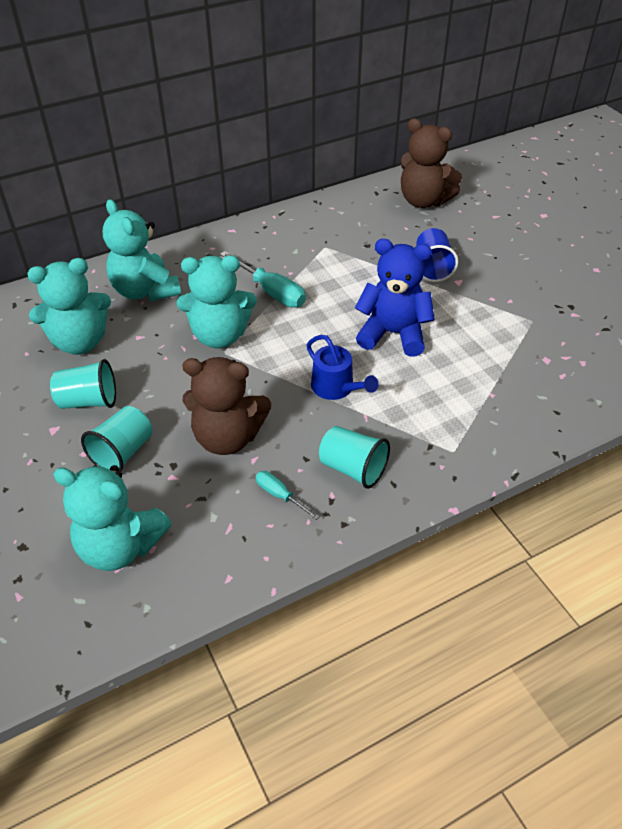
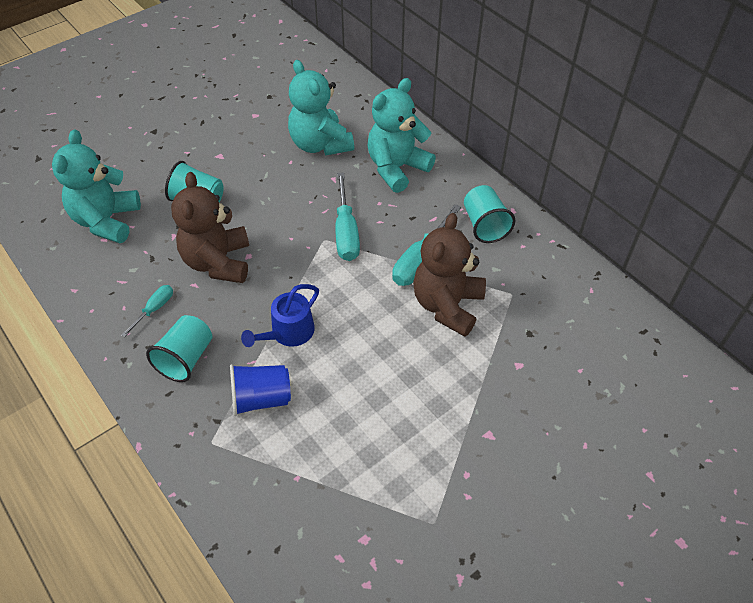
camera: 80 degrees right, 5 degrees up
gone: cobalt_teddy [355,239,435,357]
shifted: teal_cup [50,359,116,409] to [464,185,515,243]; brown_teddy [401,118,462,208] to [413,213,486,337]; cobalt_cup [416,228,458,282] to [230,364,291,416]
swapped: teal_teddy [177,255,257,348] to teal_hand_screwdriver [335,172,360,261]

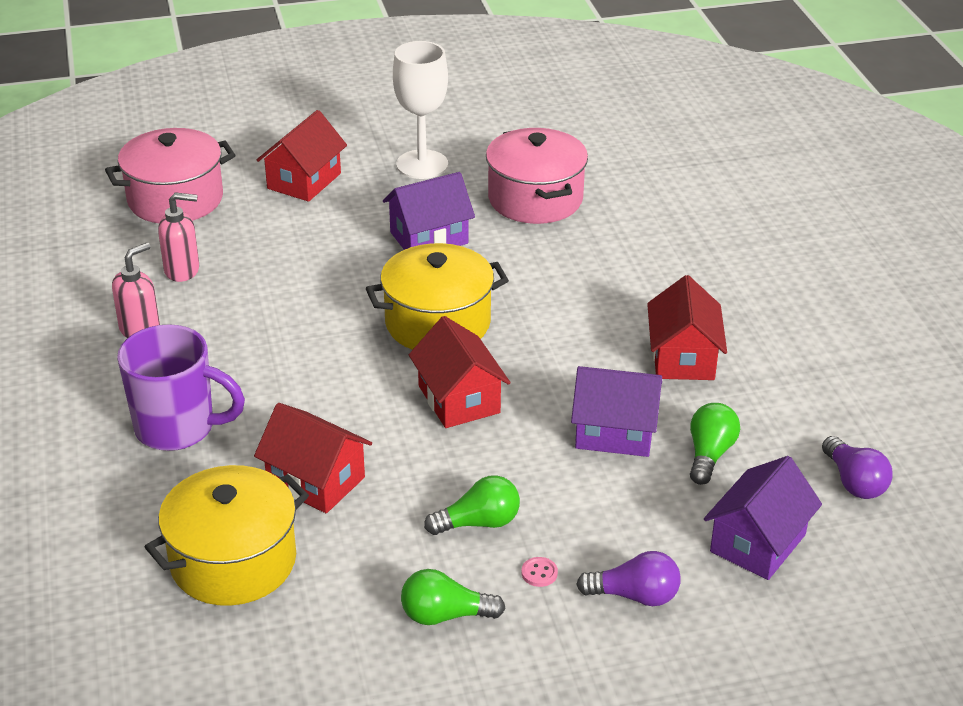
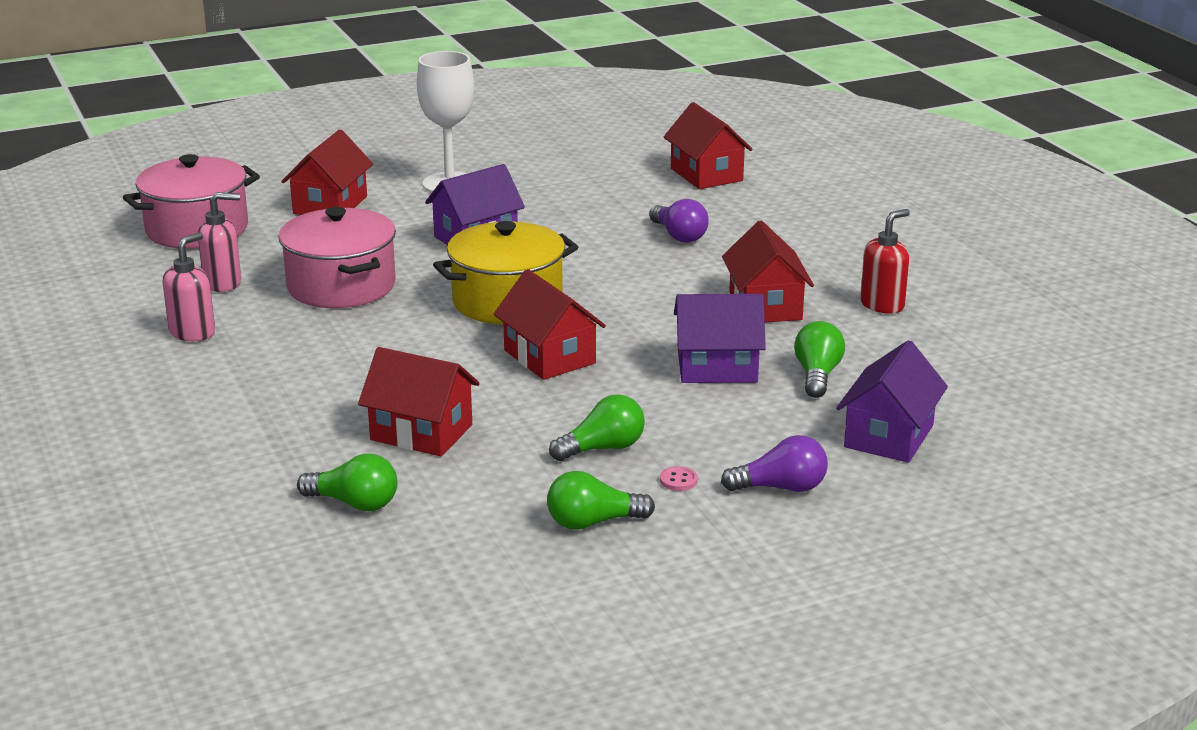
camera: 10 degrees left, 10 degrees down
gone: purple_coffee_mug [117,324,245,451]
new: scarlet_house [664,102,753,189]; scarlet_soap_pump [860,209,910,314]
shifted: rose-pink_stockpot [486,128,588,224] to [278,207,396,308]; purple_bulb [822,436,893,499] to [649,199,709,243]
swapped: golden_stockpot [145,465,309,606] to emerald_bulb [297,454,397,511]

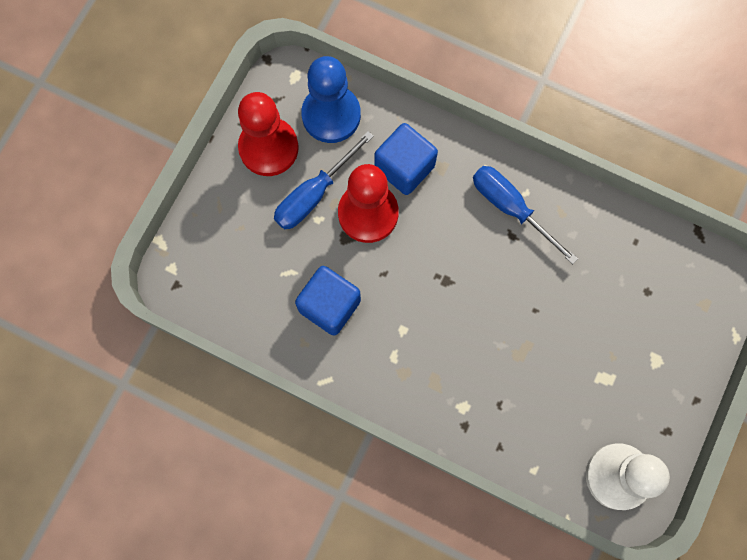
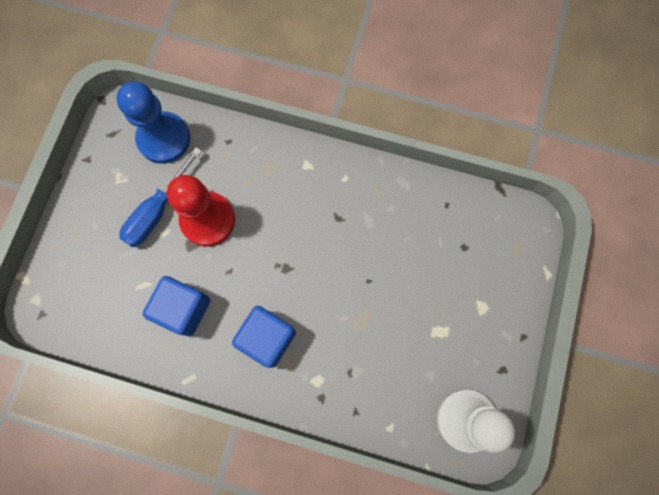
camera: 10 degrees left, 0 degrees up
gone: scarlet_pawn [238,92,299,176]; cobalt_hand_screwdriver [473,166,578,264]
shifted: cobalt_solid_cube [374,123,438,195] to [232,306,296,368]

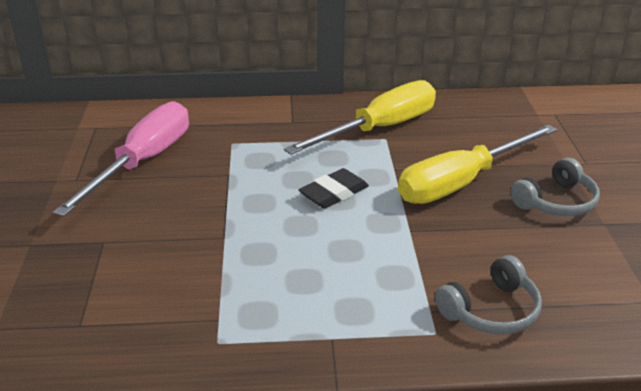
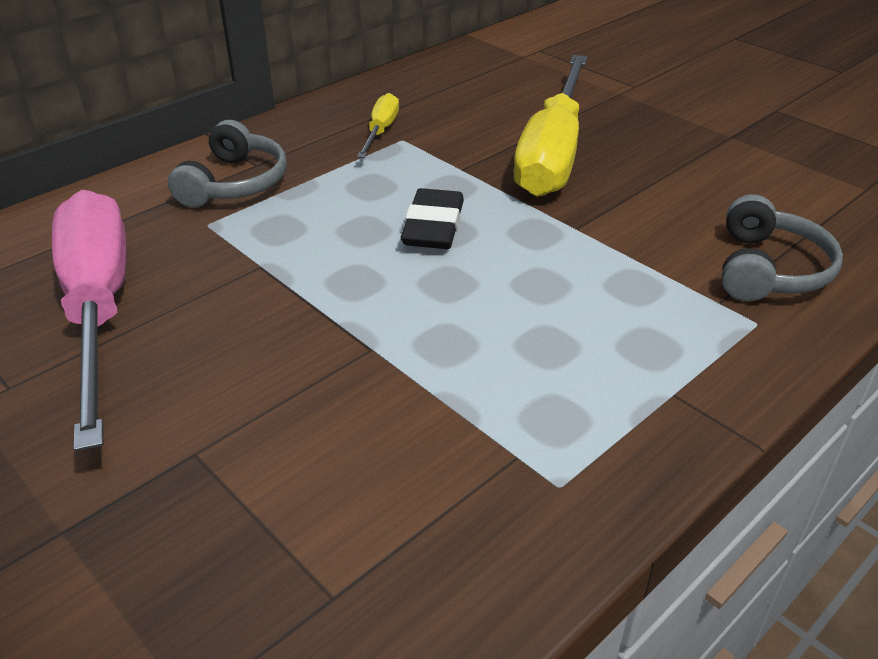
camera: 40 degrees left, 5 degrees up
shifted: ash-grey_headphones [510,158,600,216] to [168,120,287,208]
scaled: golden_hand_screwdriver [284,80,436,155] = [357,93,399,158] x0.45

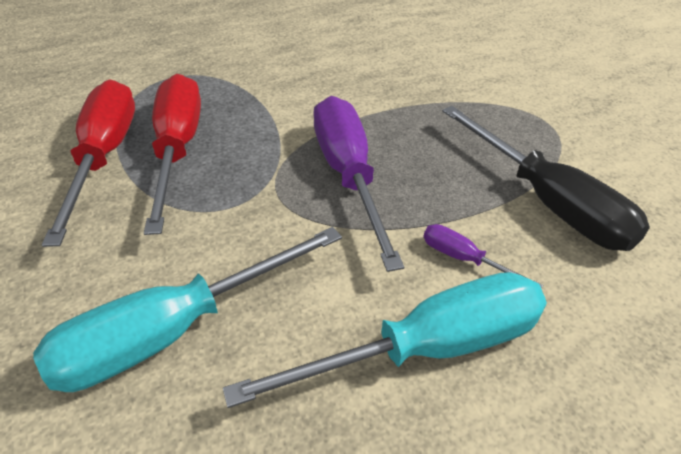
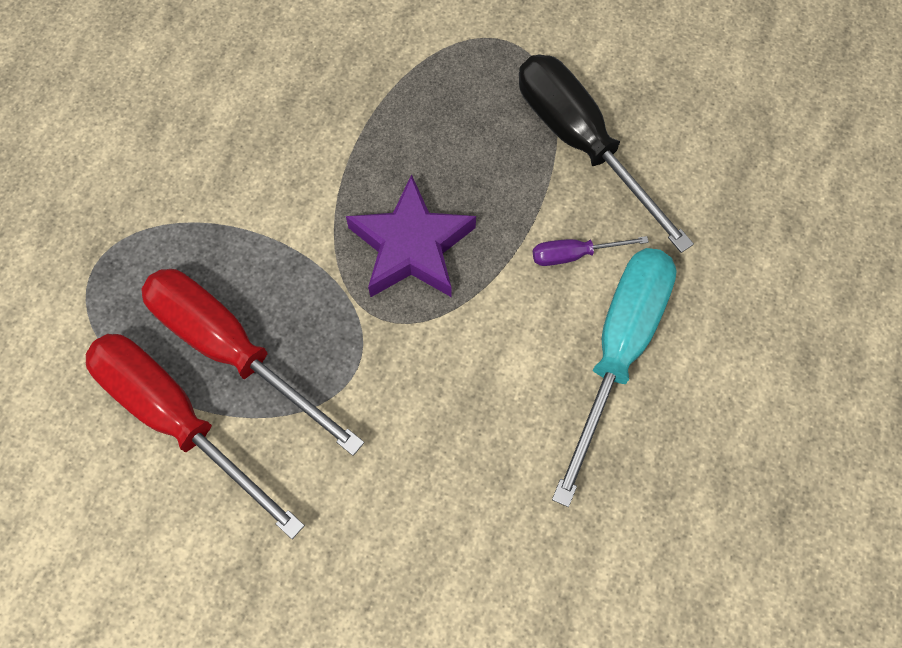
camera: 45 degrees left, 25 degrees up
gone: teal_hand_screwdriver [33,227,342,392]
swapped: purple_hand_screwdriver [313,96,404,272] to purple_star [346,175,476,297]
rotated: ebony_hand_screwdriver [442,106,650,251] = [519,55,694,253] 135 degrees counterclockwise

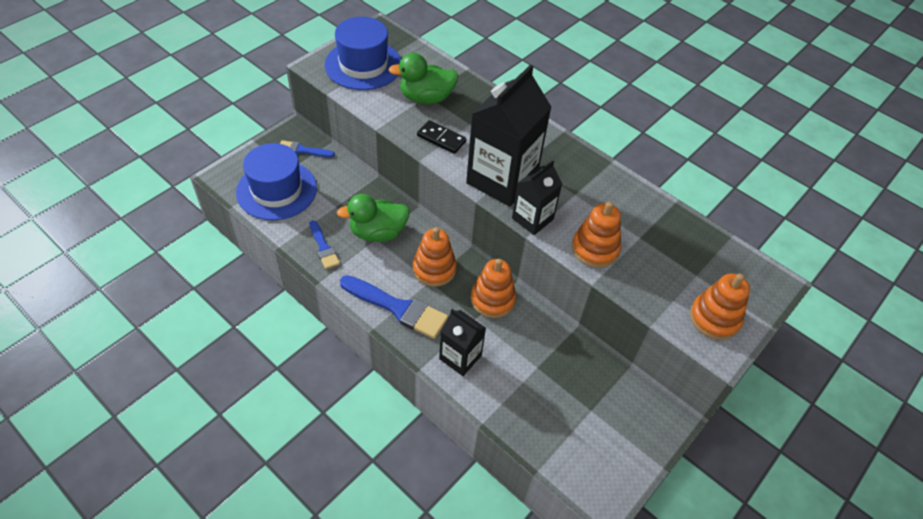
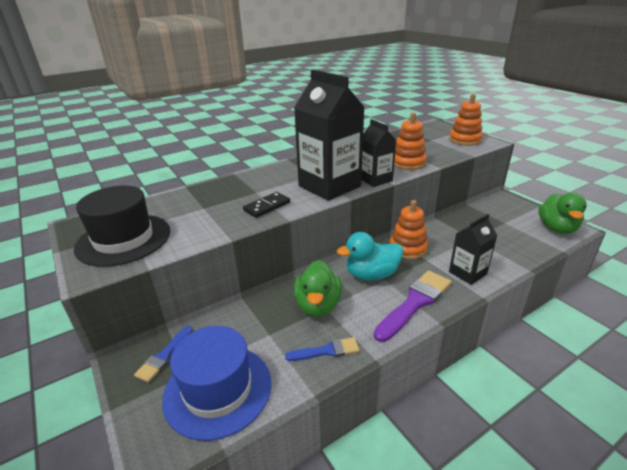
camera: 70 degrees left, 20 degrees down
shifted: emerald_rubber_duck [388,53,459,104] to [538,193,587,234]
swapped: orange-coloured_stacking_toy [413,227,457,287] to teal_rubber_duck [337,232,403,281]
repainted: cobalt_tall_hat [325,17,401,90] to ebony_tall_hat [74,186,170,267]; cobalt_paintbrush [340,275,448,339] to purple_paintbrush [374,270,452,342]

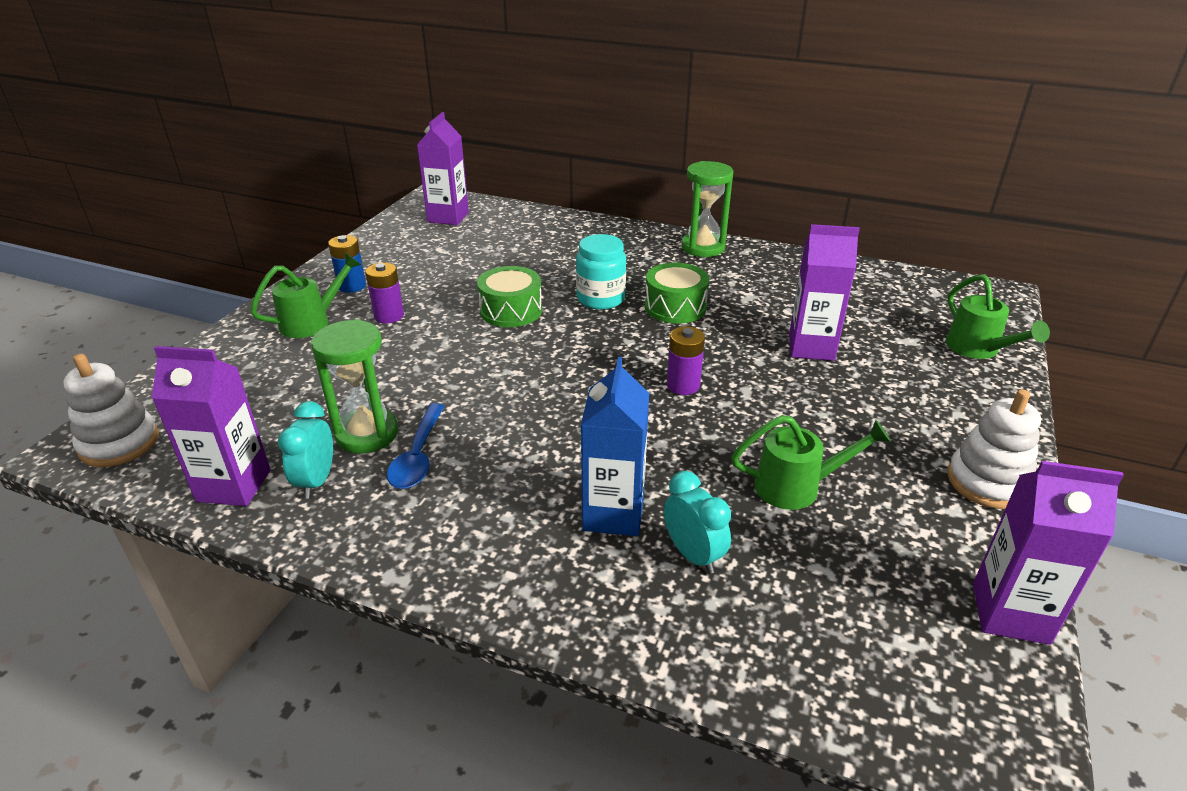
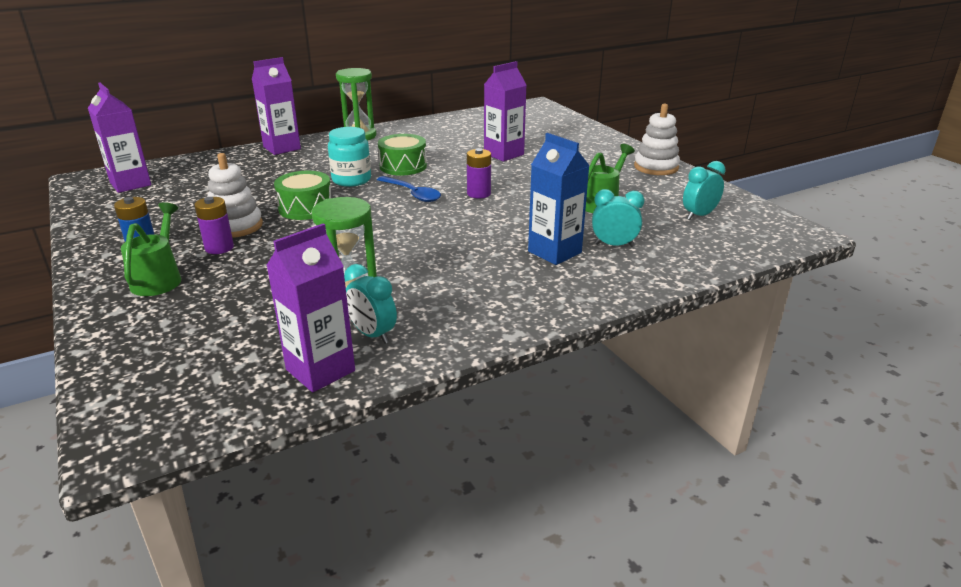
camera: 50 degrees left, 5 degrees down
gone: emerald_sprinkling_can [946,274,1050,359]
new: teal_clock [683,161,726,220]
shifted: pure_white_stacking_toy [63,353,159,467] to [207,153,263,238]; cobalt_tablespoon [387,403,444,489] to [377,176,441,202]; purple_milk_carton [973,461,1124,645] to [252,57,301,155]

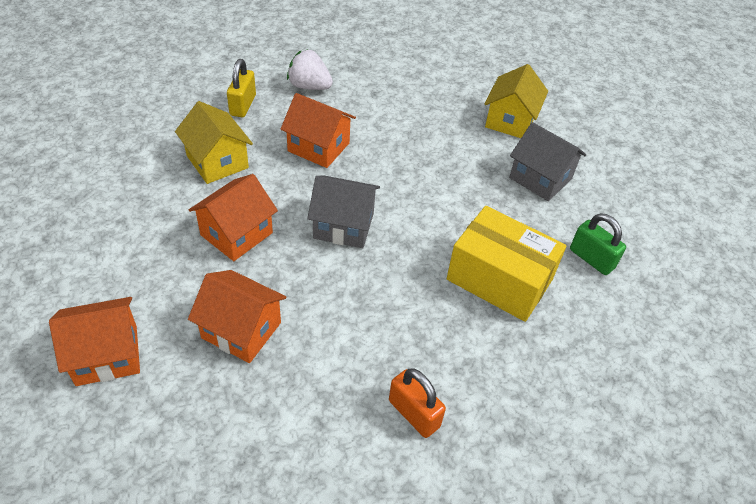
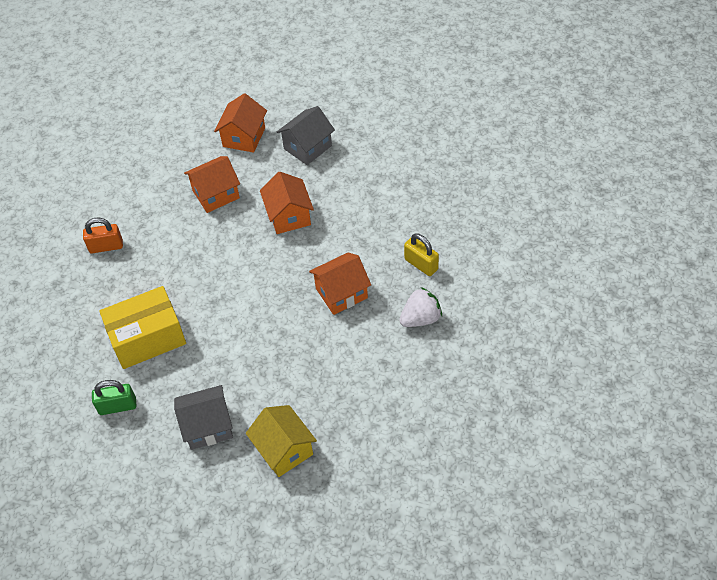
camera: 130 degrees right, 5 degrees up
gone: golden_house [175,101,253,184]
shifted: ash-grey_house [307,176,380,248] to [277,106,335,165]

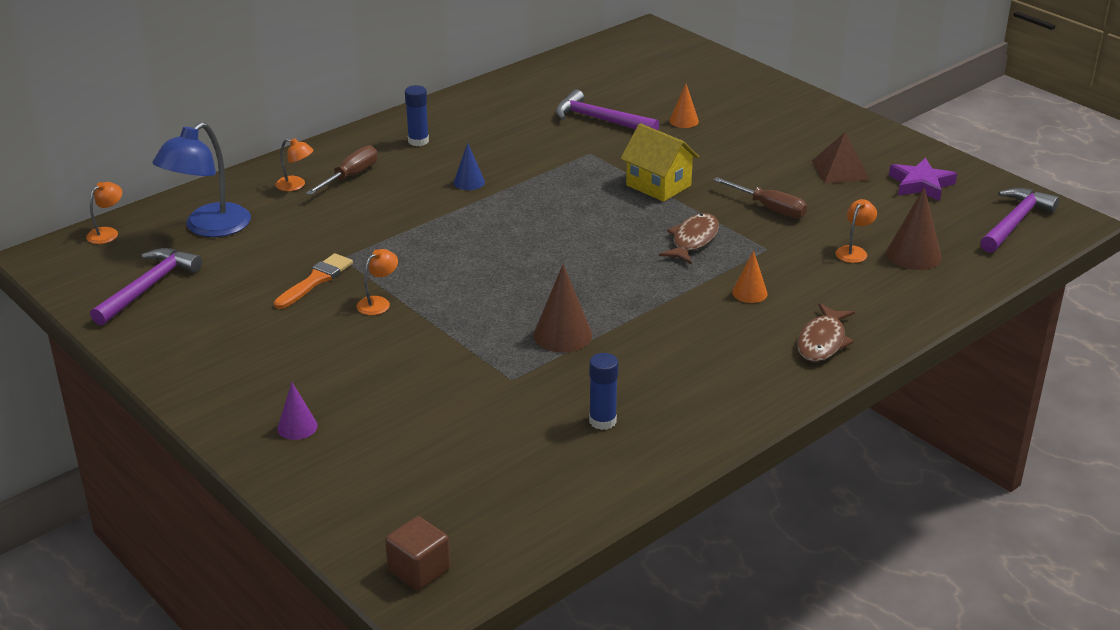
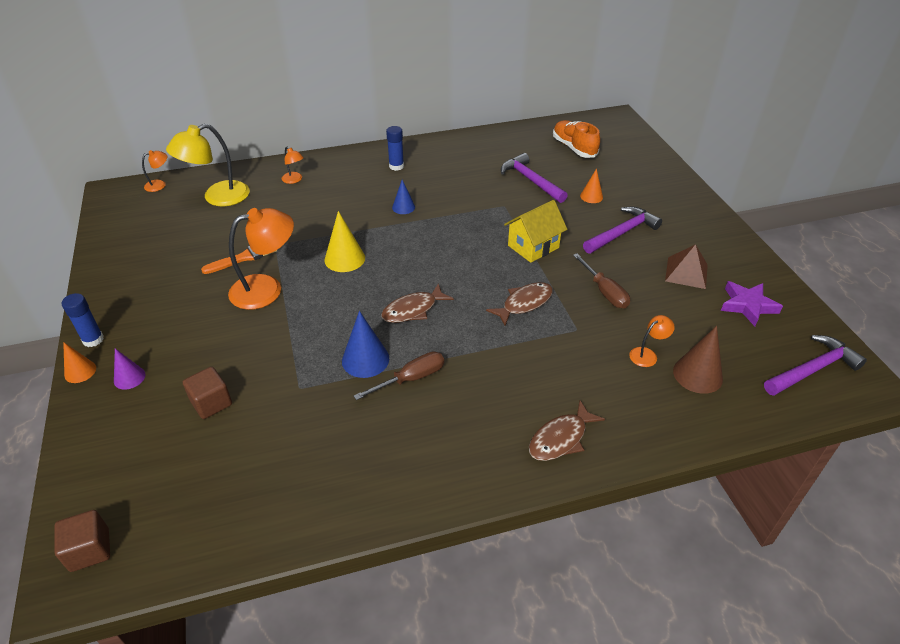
camera: 25 degrees right, 10 degrees up
new: brown_solid_cube [183,367,232,419]; golden_cone_shape [324,211,365,272]; brown_toy_fish [381,283,454,323]; orange-coloured_shoe [553,120,600,158]
shifted: purple_hammer [90,248,202,326] to [583,207,662,254]; brown_hand_screwdriver [306,146,378,195] to [354,351,444,400]; cobalt_glue [589,353,619,430] to [62,293,104,347]; orange-coloured_cone_shape [732,250,768,303] to [63,342,96,383]
repainted: cobalt_desk_lamp [152,122,251,237] to golden_desk_lamp [166,124,250,206]; brown_cone_shape [533,264,592,353] to cobalt_cone_shape [342,311,389,378]
rotated: golden_house [620,123,699,202] = [504,200,567,263] 75 degrees clockwise
scaled: orange-coloured_desk_lamp [356,249,398,315] = [228,208,294,310] x2.09

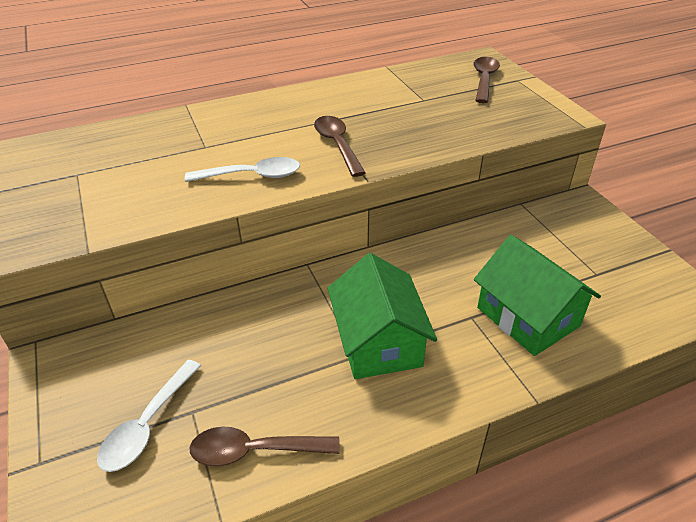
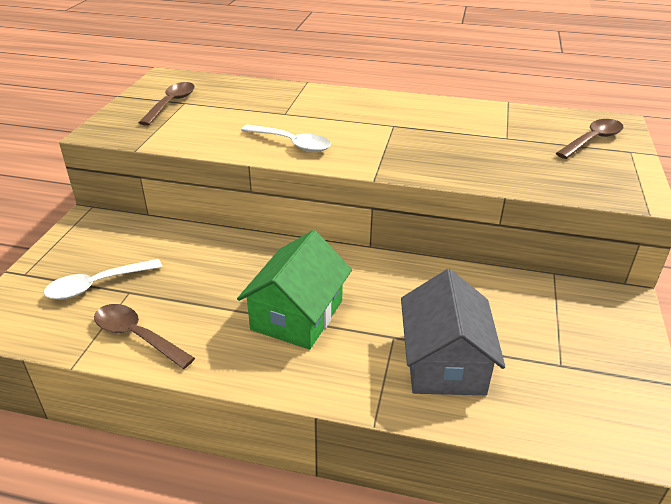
camera: 35 degrees right, 5 degrees down
shifted: brown_tablespoon [314,116,366,177] to [138,82,195,126]
repainted: emerald_house [474,235,601,356] to ash-grey_house [401,269,505,395]

